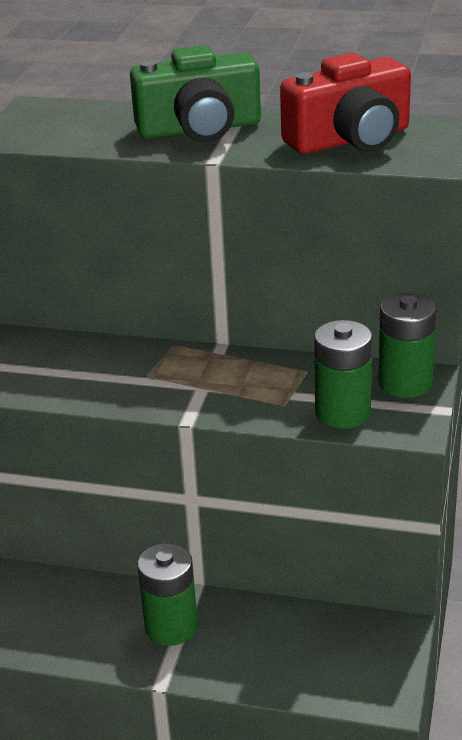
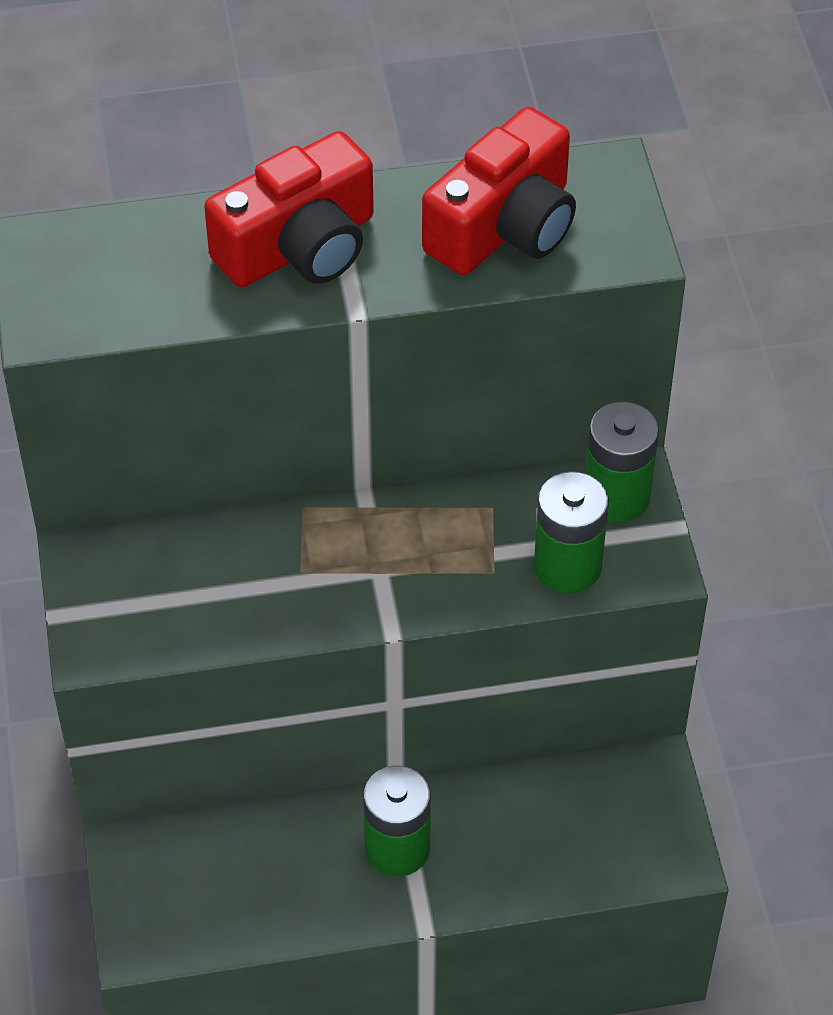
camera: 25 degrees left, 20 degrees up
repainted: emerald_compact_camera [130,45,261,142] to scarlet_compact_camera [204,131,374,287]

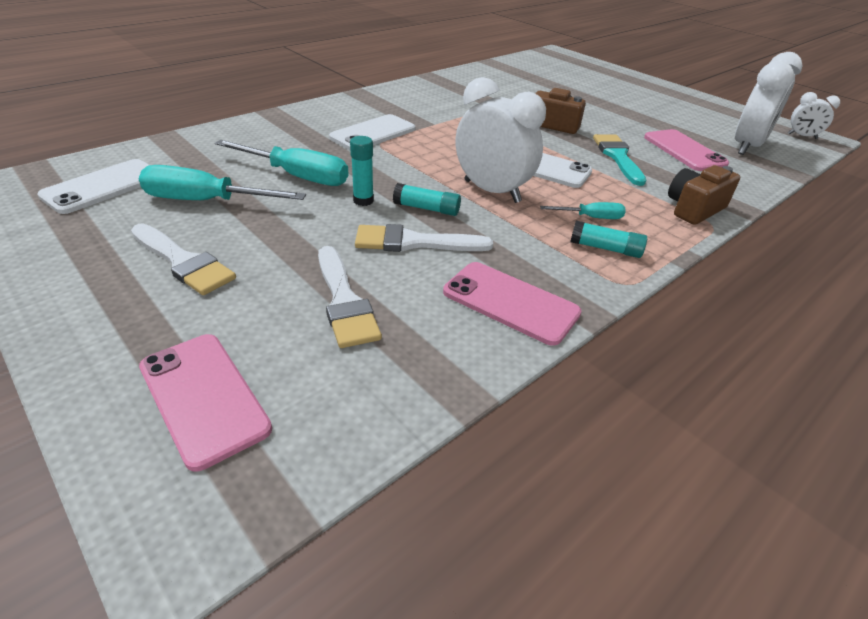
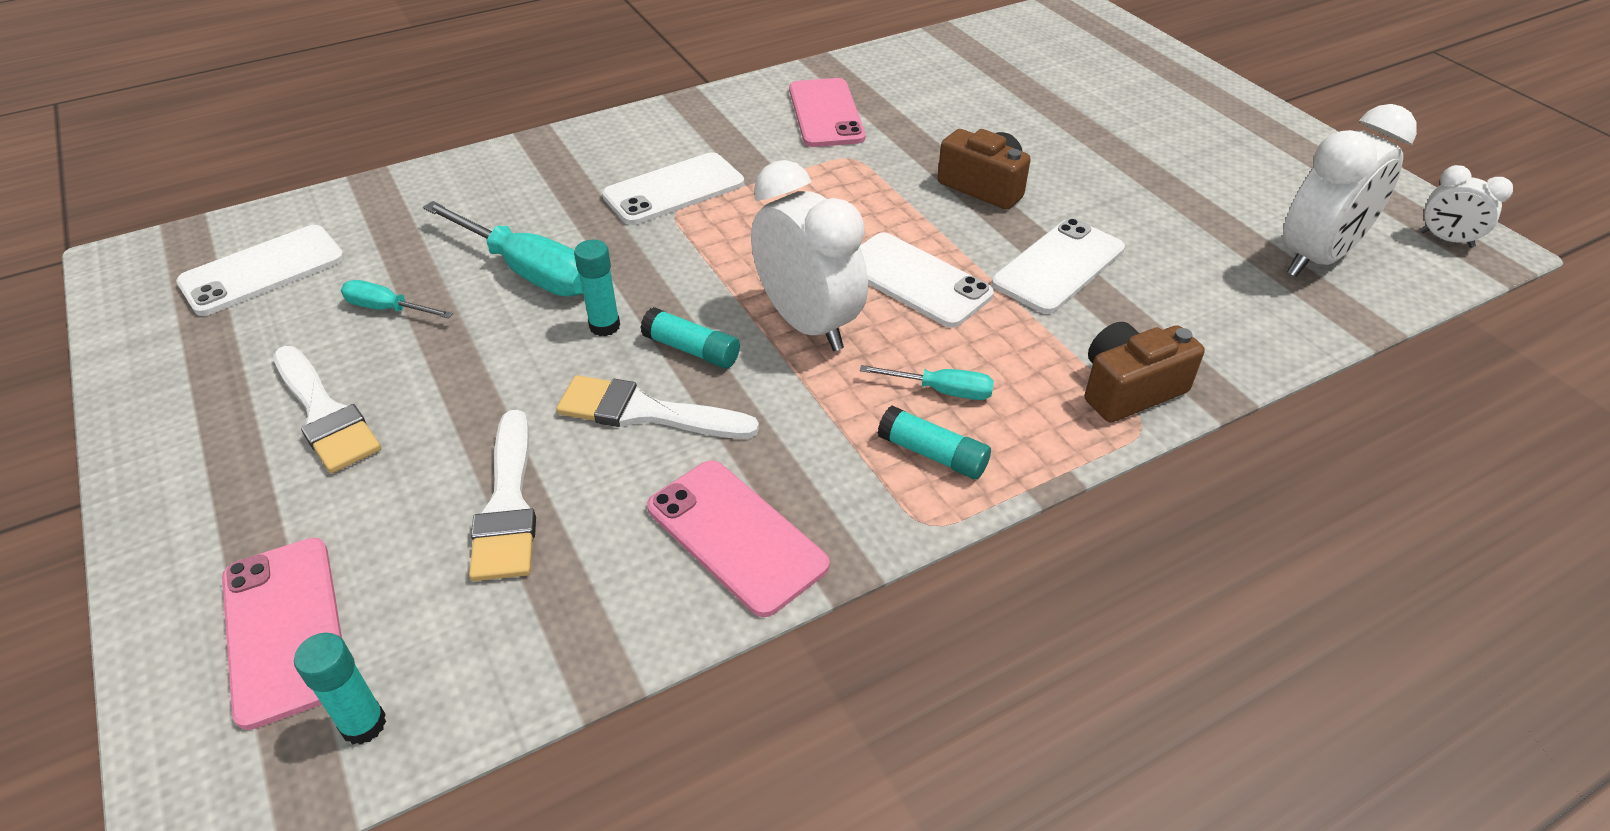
camera: 15 degrees right, 5 degrees up
new: teal_glue [294,633,386,745]
shifted: rose-pink_phone [644,129,729,171] to [789,78,865,147]
swapped: teal_paintbrush [593,134,646,186] to pure_white_phone [991,218,1125,314]
scaled: teal_hand_screwdriver [139,165,306,200] = [341,280,453,318] x0.53

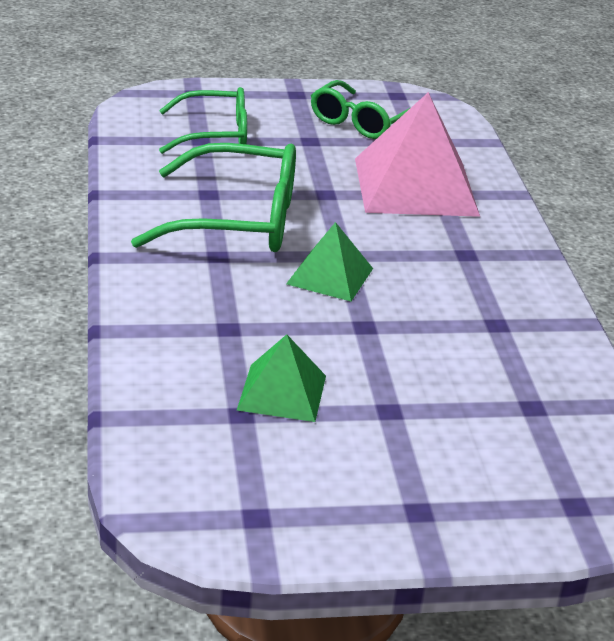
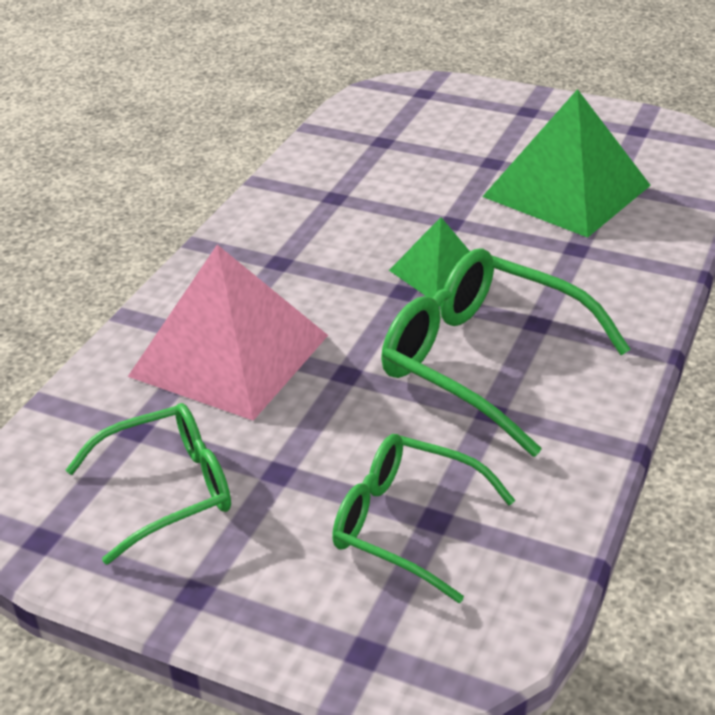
camera: 145 degrees left, 5 degrees up
scaled: emerald_solid_pyramid [237,334,326,422] = [482,89,651,238] x1.85

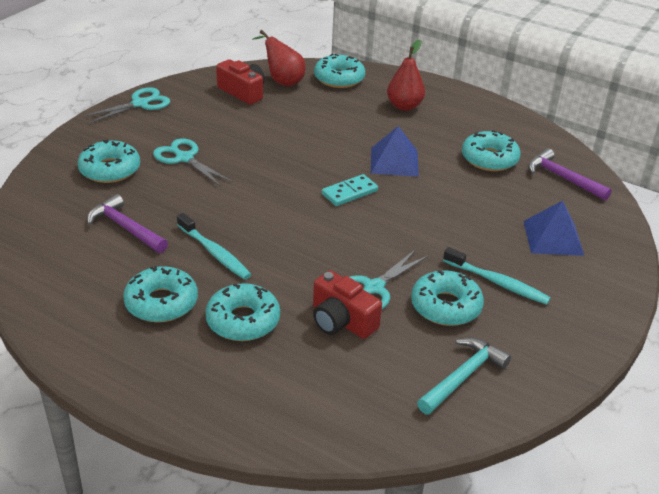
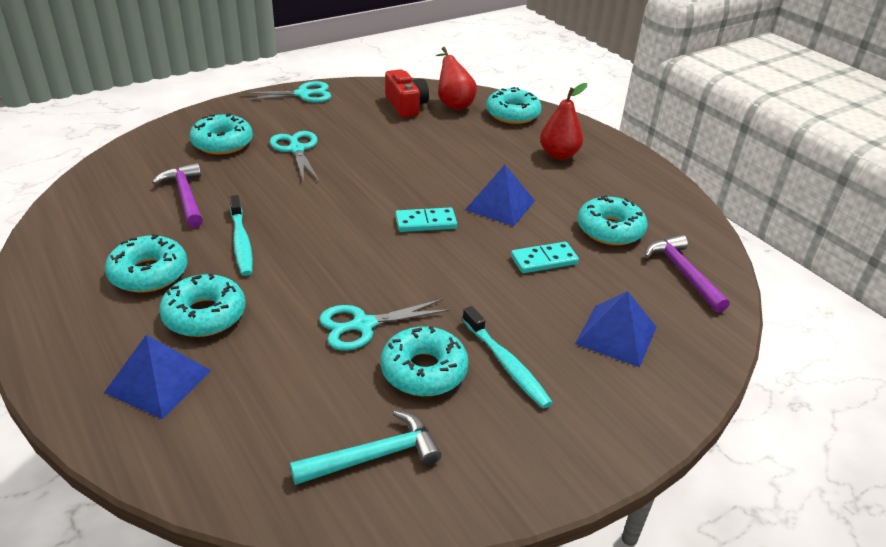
camera: 25 degrees right, 0 degrees up
gone: scarlet_compact_camera [313,270,382,339]
new: cobalt_solid_pyramid [104,335,211,419]; teal_domino_tile [511,242,579,273]

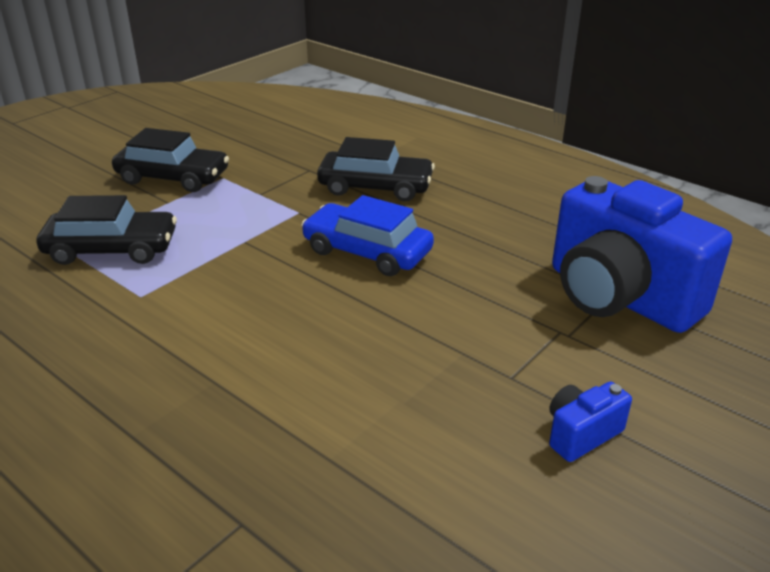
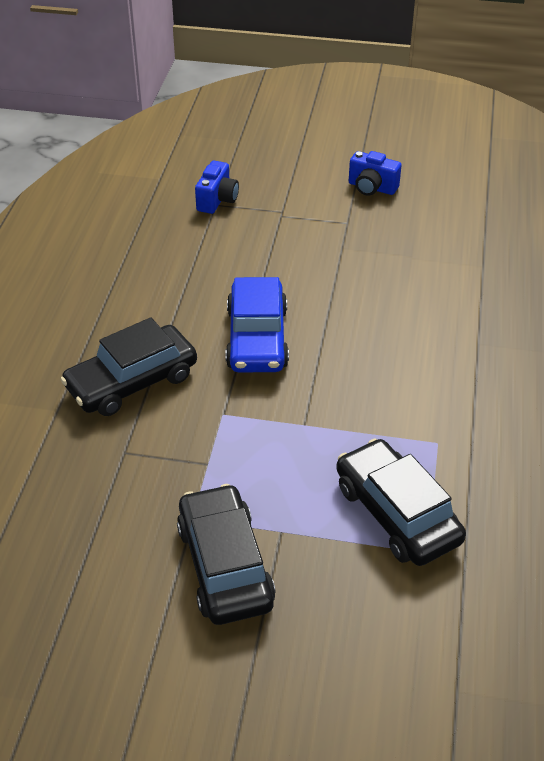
camera: 120 degrees left, 10 degrees up
rotated: ebony_toy_car [317,137,435,201] = [60,317,197,416] 105 degrees counterclockwise
scaled: cobalt_compact_camera [552,176,732,333] = [195,161,239,214] x0.41

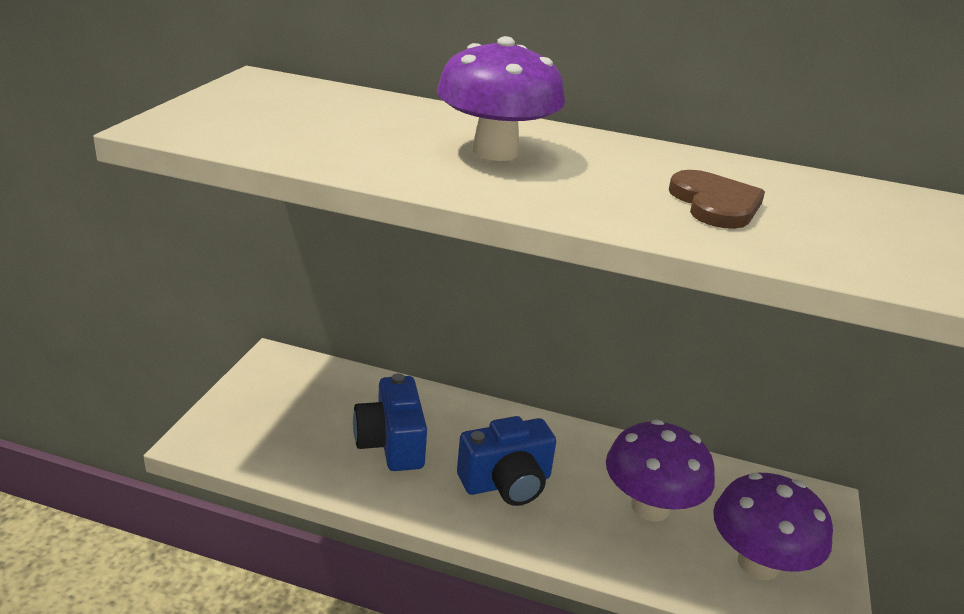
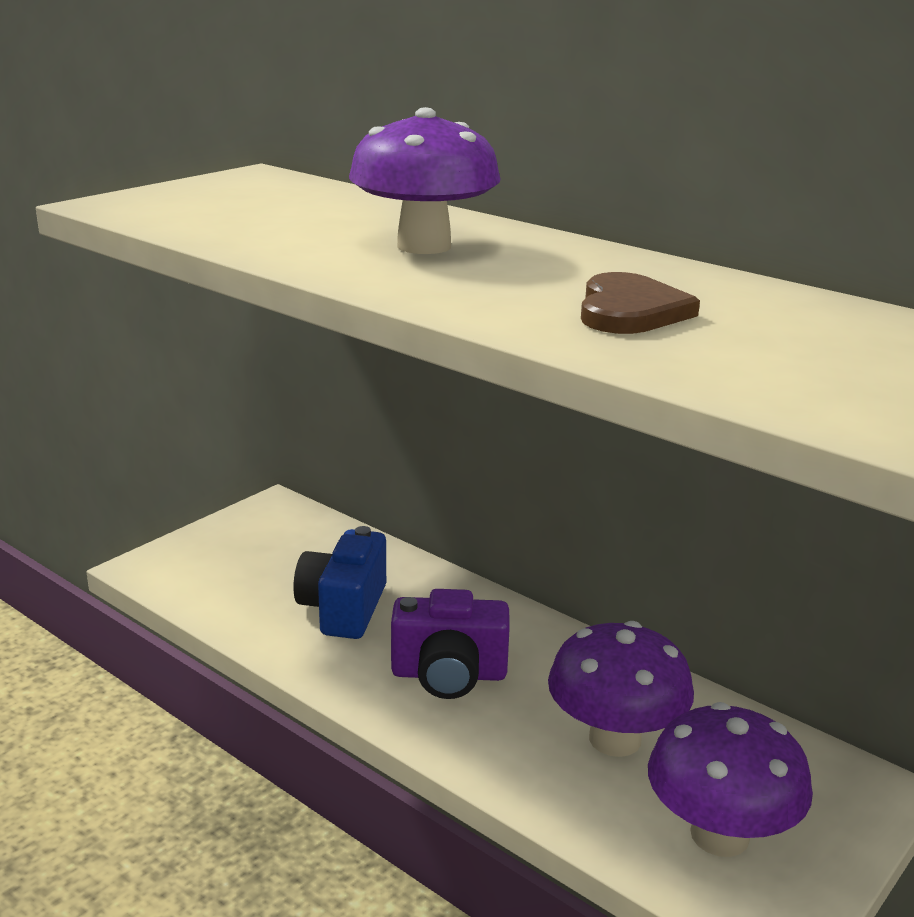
camera: 25 degrees right, 5 degrees down
repainted: cobalt_compact_camera [457,416,556,506] to purple_compact_camera [391,589,510,699]

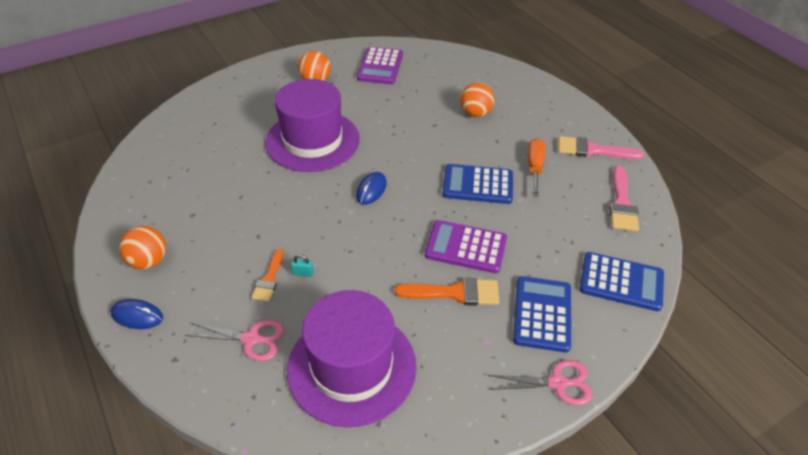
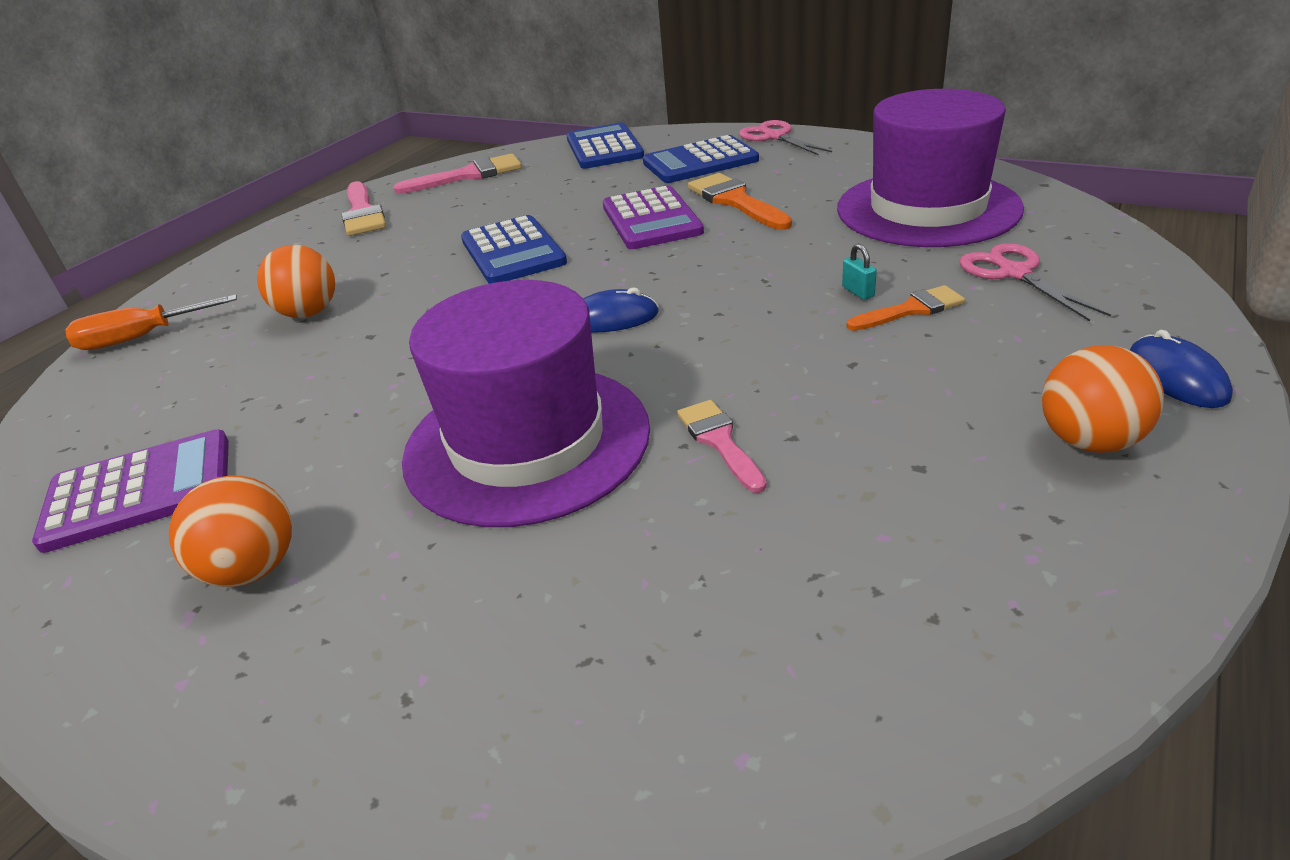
camera: 115 degrees left, 10 degrees down
new: rose-pink_paintbrush [677,400,767,493]
shifted: orange-coloured_hand_screwdriver [528,138,545,197] to [65,295,237,350]

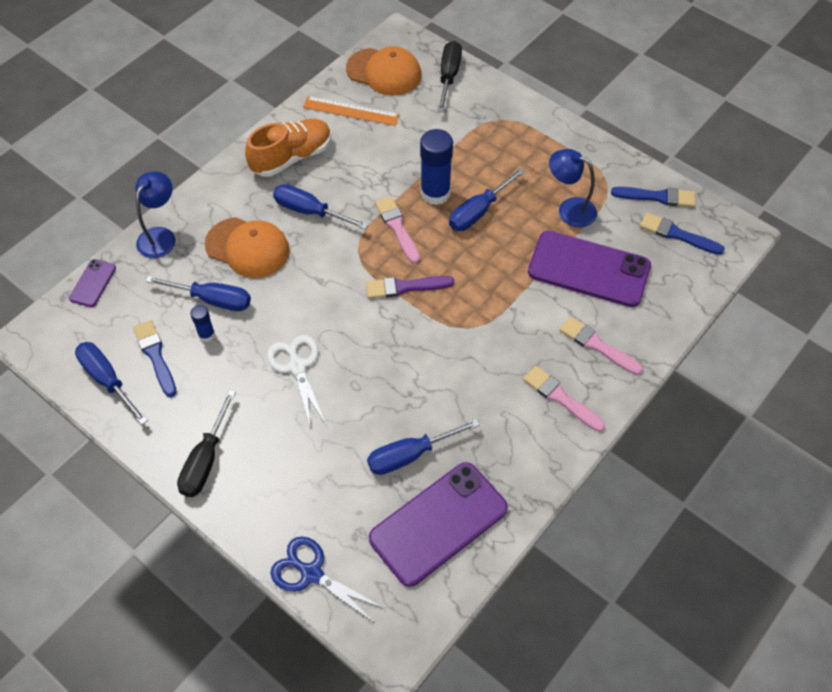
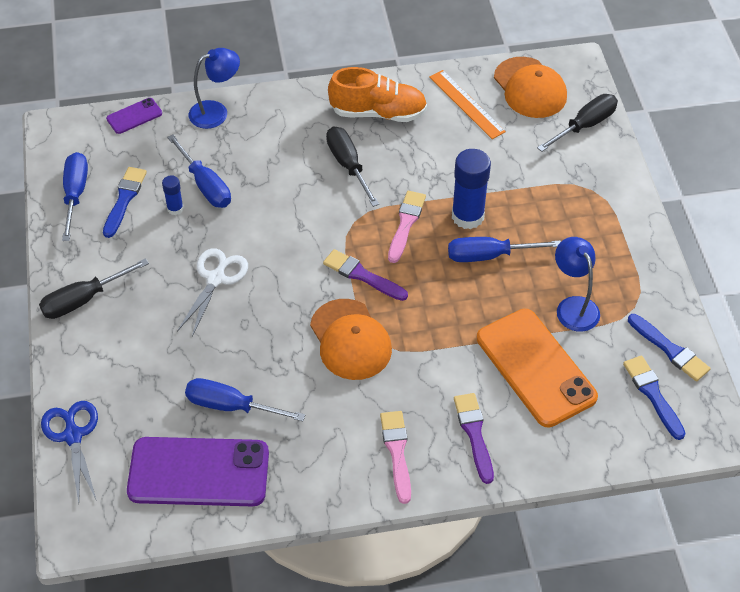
camera: 40 degrees right, 5 degrees down
shifted: orange-coloured_peaked_cap [205,217,290,278] to [310,299,392,380]
repainted: cobalt_hand_screwdriver [273,184,368,230] to ebony_hand_screwdriver [326,127,379,207]; purple_phone [528,231,651,307] to orange-coloured_phone [477,309,598,427]; rose-pink_paintbrush [559,316,643,375] to purple_paintbrush [454,393,494,484]

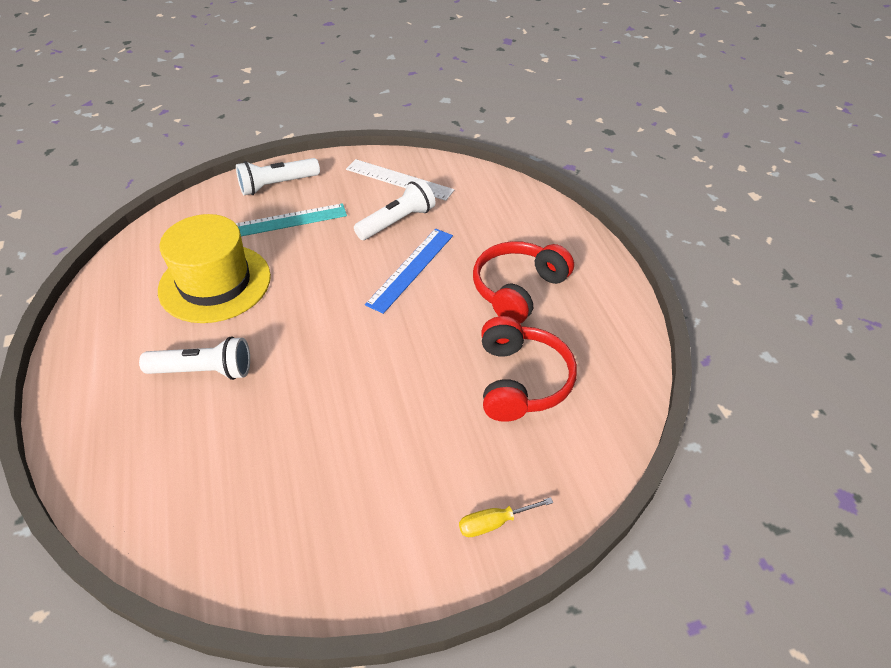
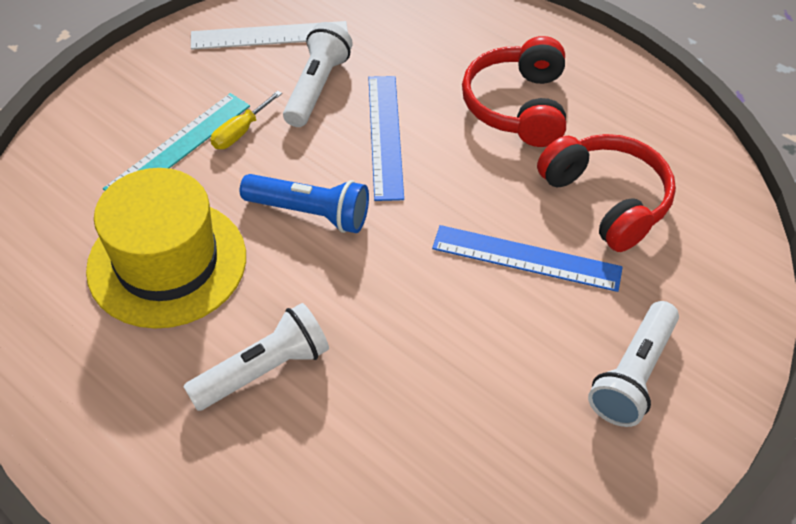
camera: 35 degrees left, 5 degrees up
new: cobalt_pocket_torch [240,174,369,233]; cobalt_ruler [432,225,623,292]
shifted: pure_white_pocket_torch [236,158,320,195] to [588,301,679,427]; golden_hand_screwdriver [459,497,553,537] to [210,91,282,149]

